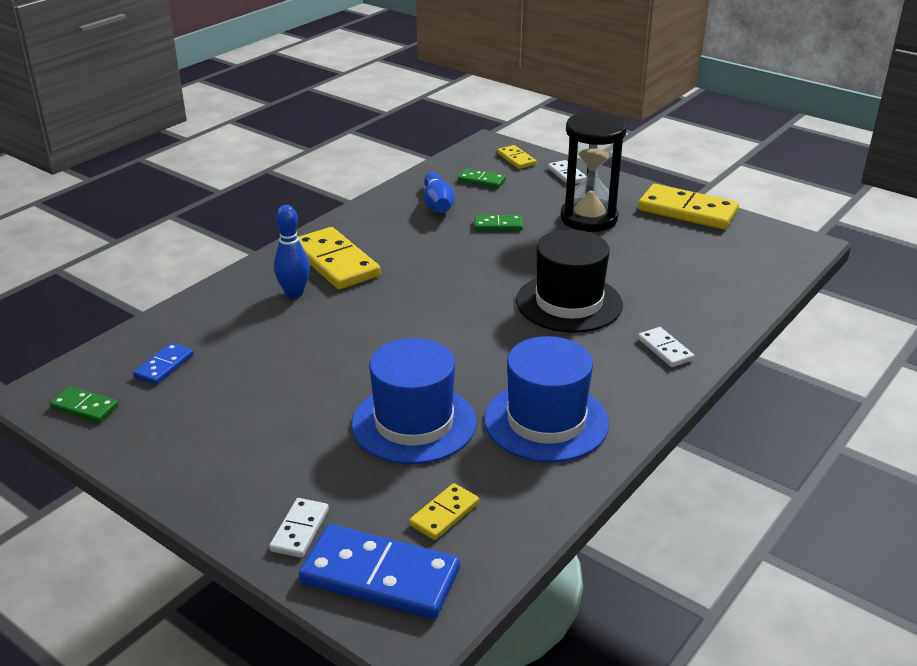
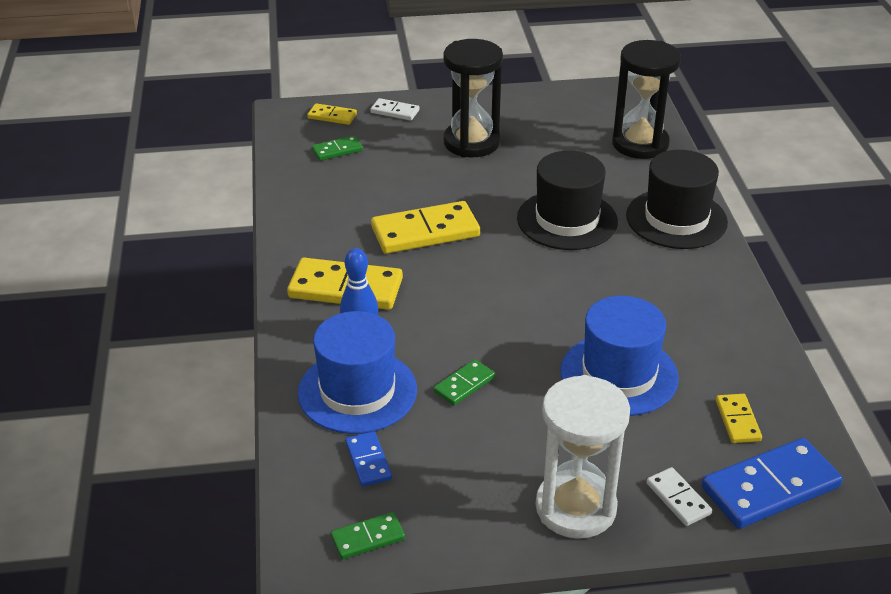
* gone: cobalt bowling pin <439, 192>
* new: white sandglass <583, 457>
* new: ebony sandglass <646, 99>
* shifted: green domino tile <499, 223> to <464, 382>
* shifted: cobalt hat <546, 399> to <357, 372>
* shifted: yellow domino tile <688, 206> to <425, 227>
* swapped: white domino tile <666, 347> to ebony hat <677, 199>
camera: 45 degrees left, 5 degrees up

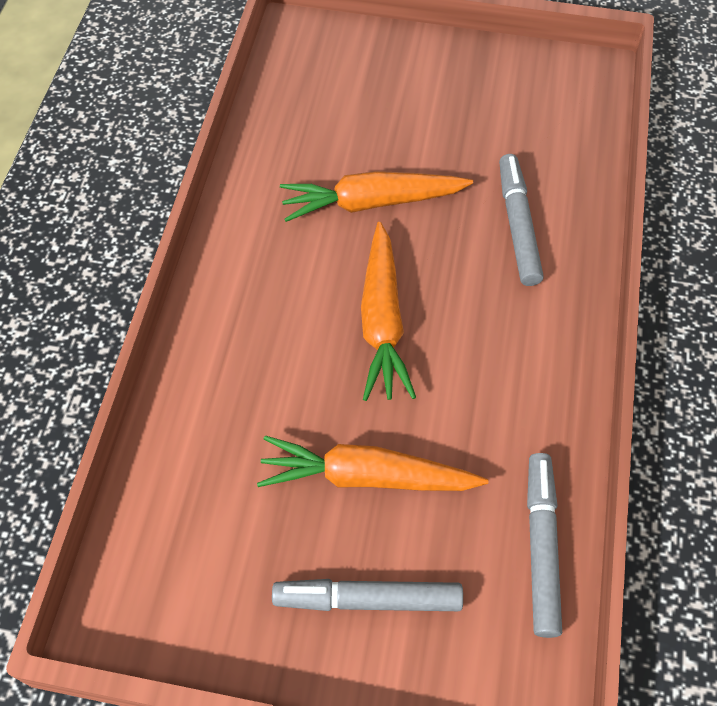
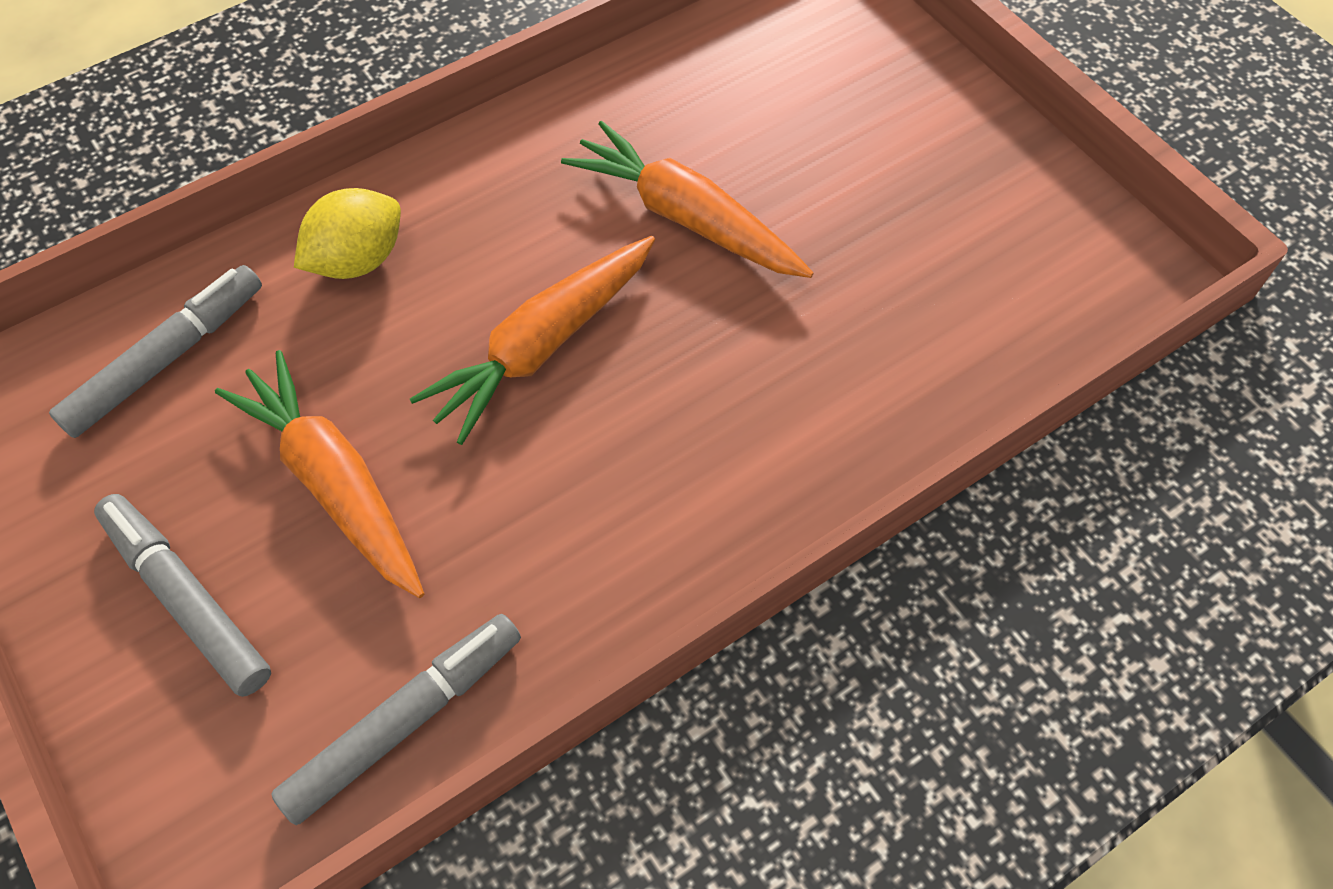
* new: yellow toy lemon <347, 233>
* shifted: gray marker pen <521, 220> to <155, 351>
camera: 45 degrees right, 0 degrees up

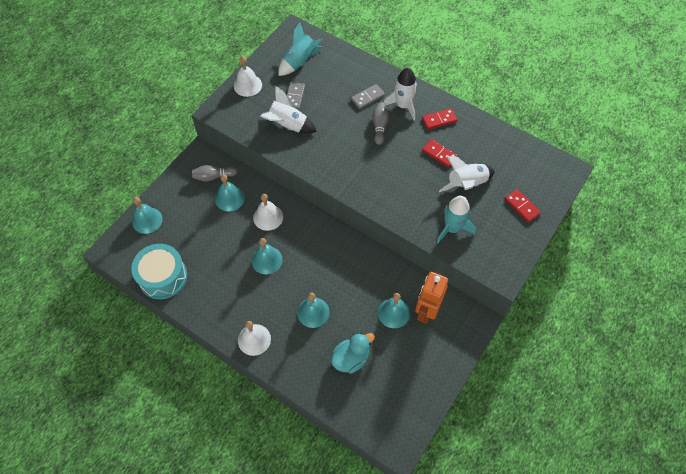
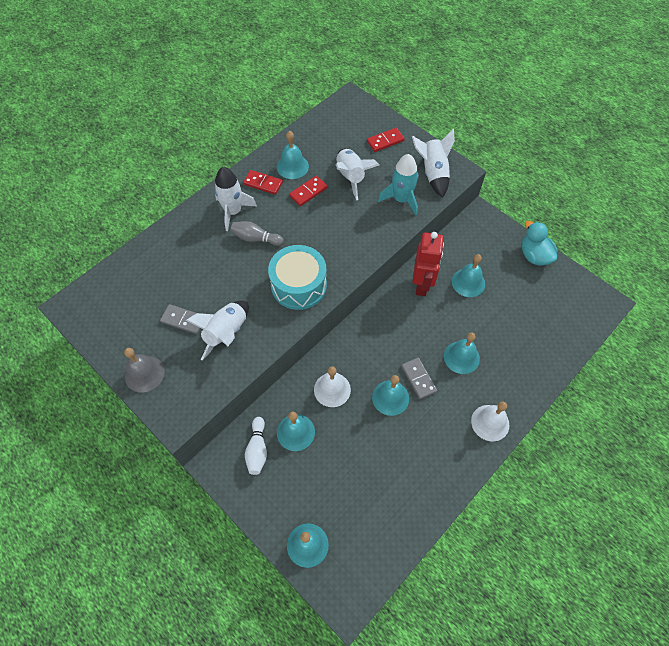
* gone: aqua spaceship <300, 49>
* gone: orange-coloured robot figure <431, 298>
* new: aqua bell <293, 155>
* new: white spaceship <433, 163>
* new: crimson robot figure <428, 264>
* shifted: aqua toy drum <159, 271> to <297, 277>
* shifted: aqua duck <353, 353> to <540, 243>
* shifted: gray domino tile <368, 96> to <419, 378>
* repainted: gray bowling pin <214, 173> to white bowling pin <256, 446>
* repainted: white bell <248, 76> to gray bell <144, 370>
* rotated: crimson domino tile <439, 119> = <263, 182> 60 degrees counterclockwise
camera: 80 degrees left, 0 degrees up

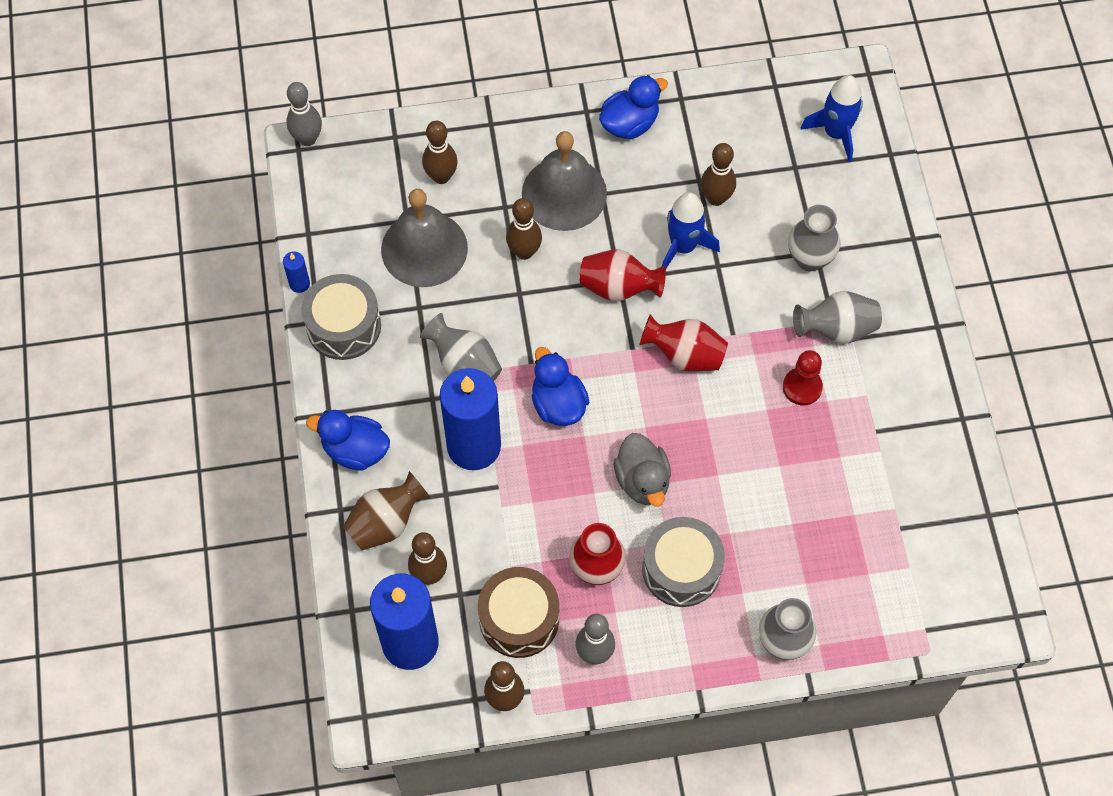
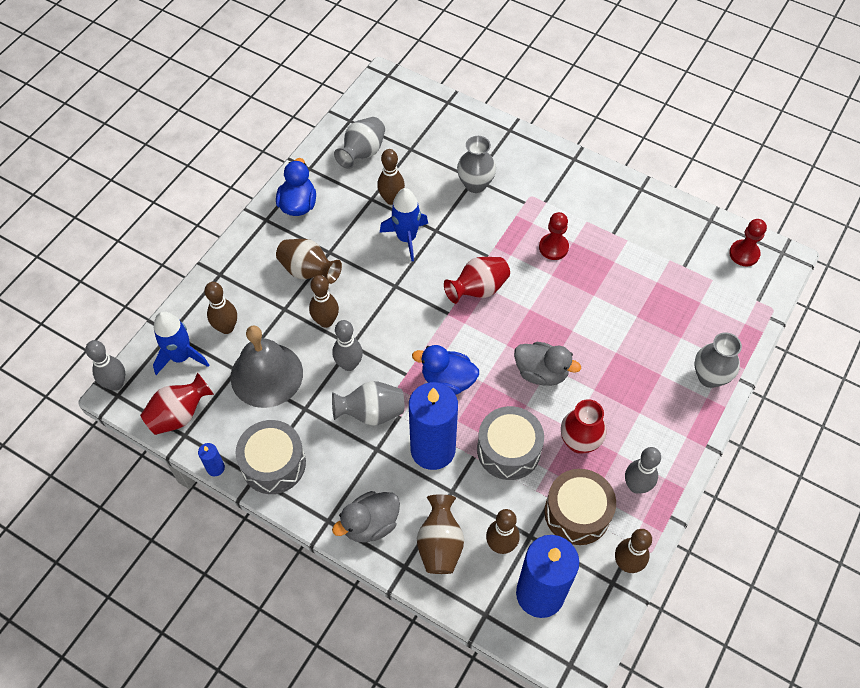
* new: gray bowling pin <347, 345>
* new: crimson chess pawn <748, 243>
* shifted: crimson tall vase <622, 275> to <177, 404>
* shifted: gray toy drum <683, 562> to <510, 443>
* shifted: gray tall vase <837, 317> to <359, 143>
* shifted: cobalt spaceship <831, 118> to <181, 343>
* swapped: gray bell <564, 181> to russet tall vase <309, 261>
* repainted: cobalt duck <348, 440> to gray duck <366, 517>
camera: 50 degrees left, 5 degrees down

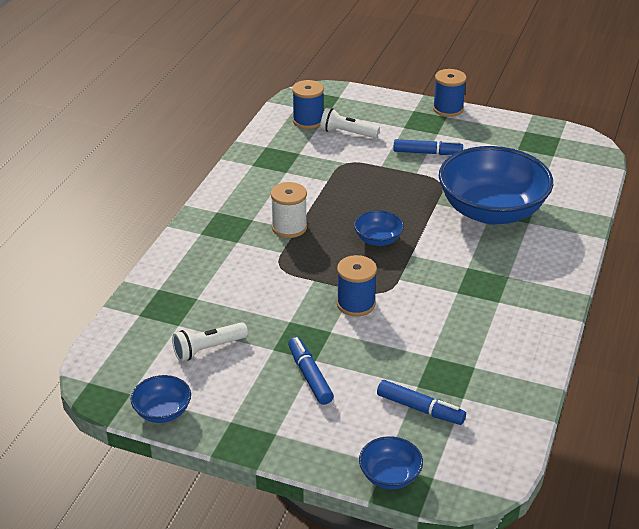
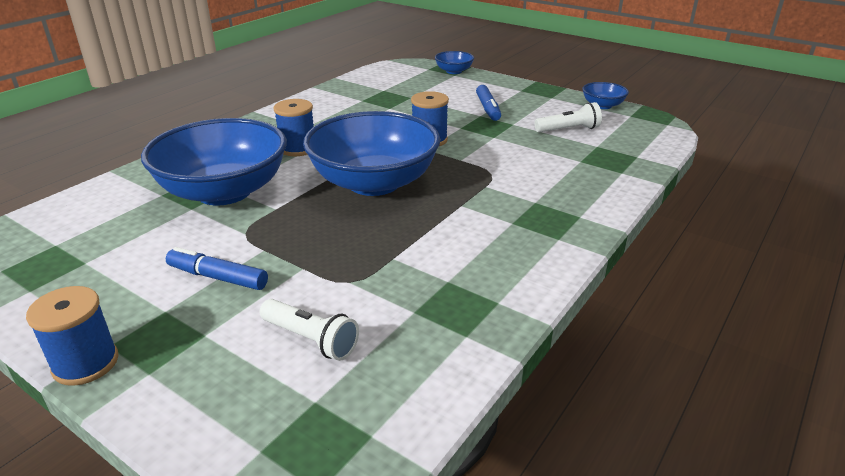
* gone: white bobbin <289, 210>
* gone: cobalt marker pen <421, 402>
* shifted: cobalt bobbin <308, 104> to <293, 127>
* scaled: cobalt bowl <379, 228> = <371, 153> x2.32
camera: 165 degrees left, 5 degrees down

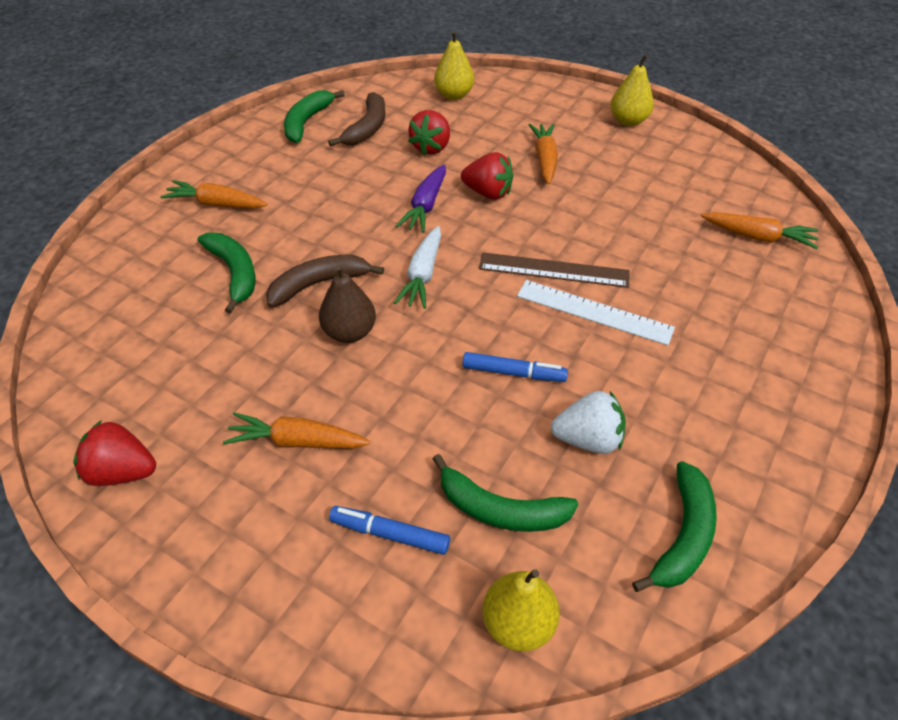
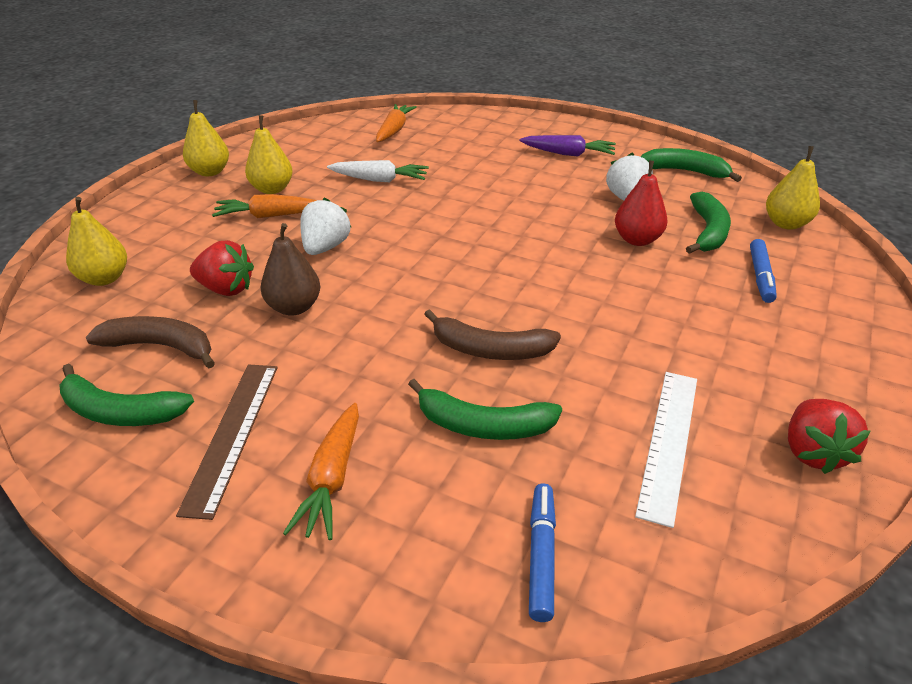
* gone: orange-coloured root vegetable <296, 430>
* new: yellow pear <269, 154>
* new: crimson pear <641, 203>
* shifted: russet pear <347, 304> to <290, 269>
* shifted: white root vegetable <417, 267> to <378, 171>
* shifted: violet root vegetable <421, 198> to <567, 145>
* shifted: cobalt marker pen <515, 367> to <542, 553>
* shifted: russet ruler <554, 270> to <227, 442>
* shifted: white ruler <596, 312> to <666, 450>
* repainted: crimson toy strawberry <487, 176> to white toy strawberry <326, 226>
* rotated: green banana fruit <226, 273> = <485, 409> 135 degrees counterclockwise
* rotated: russet banana fruit <325, 281> = <492, 334> 45 degrees counterclockwise
camera: 95 degrees left, 10 degrees down

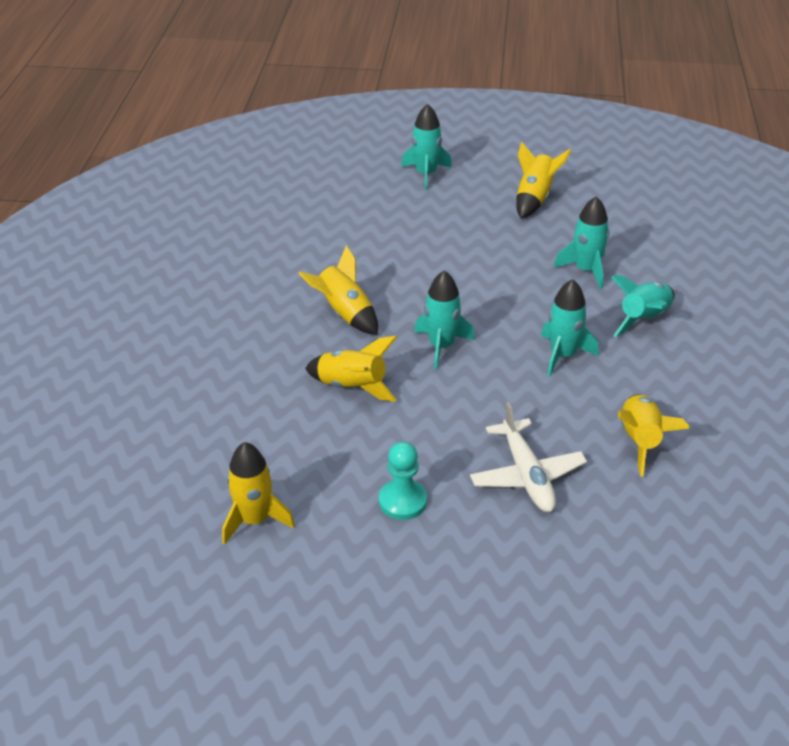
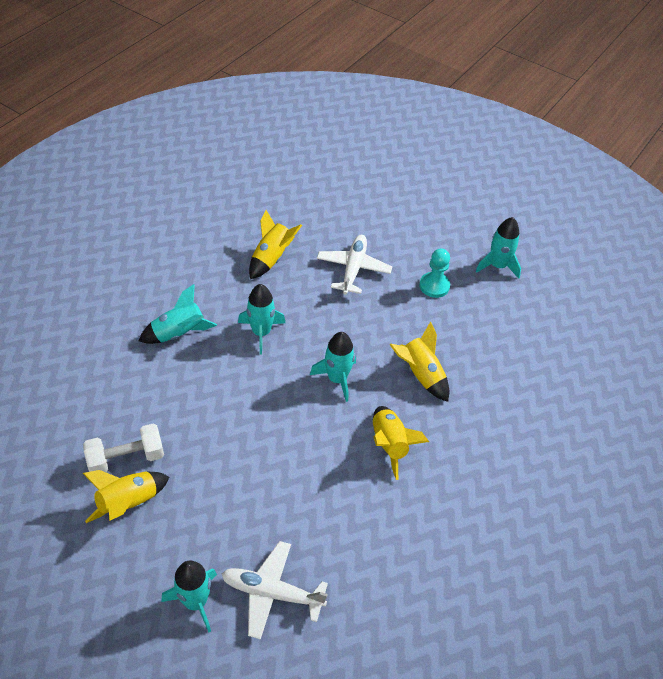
* gone: yellow spaceship <258, 493>
* new: white dumbbell <123, 448>
* new: white plane <275, 590>
* shifted: aqua spaceship <581, 242> to <498, 248>
camera: 155 degrees left, 10 degrees up

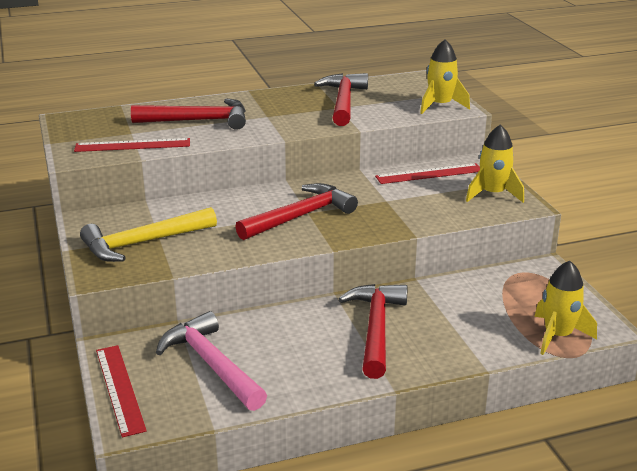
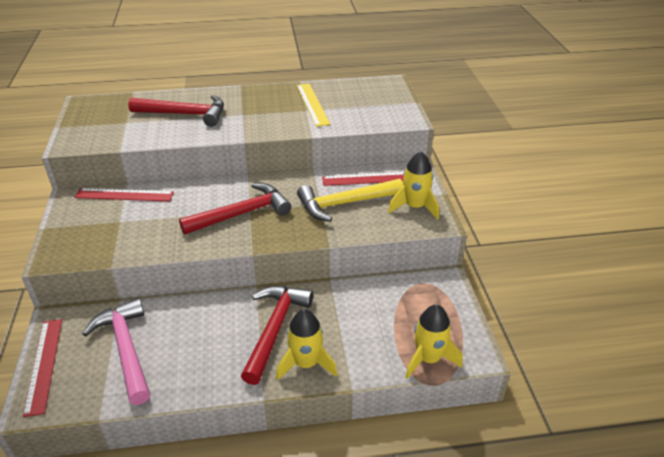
* shifted: crimson ruler <132, 145> to <124, 195>
* shifted: yellow claw hammer <148, 234> to <350, 200>
* shifted: yellow spaceship <445, 76> to <306, 344>
* swapped: crimson claw hammer <341, 99> to yellow ruler <313, 105>
camera: 10 degrees right, 10 degrees up

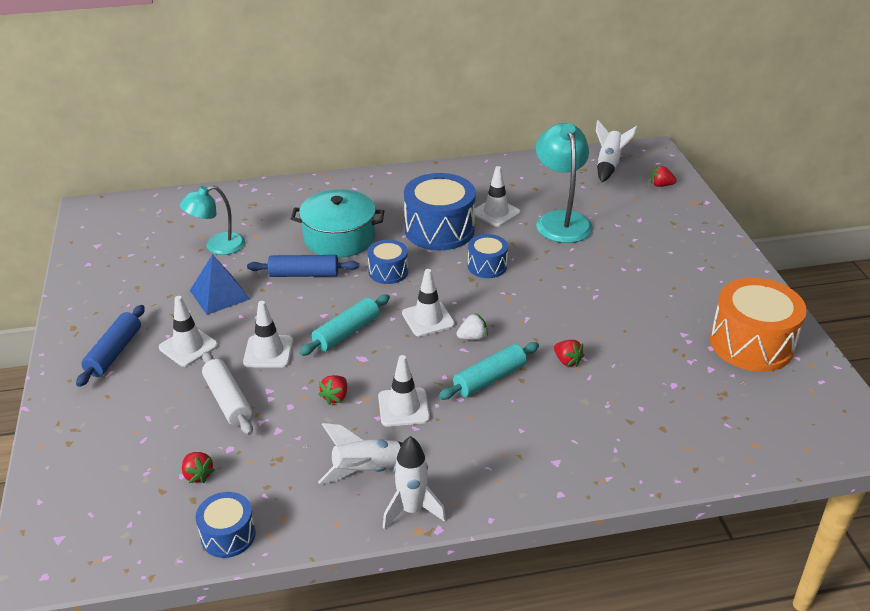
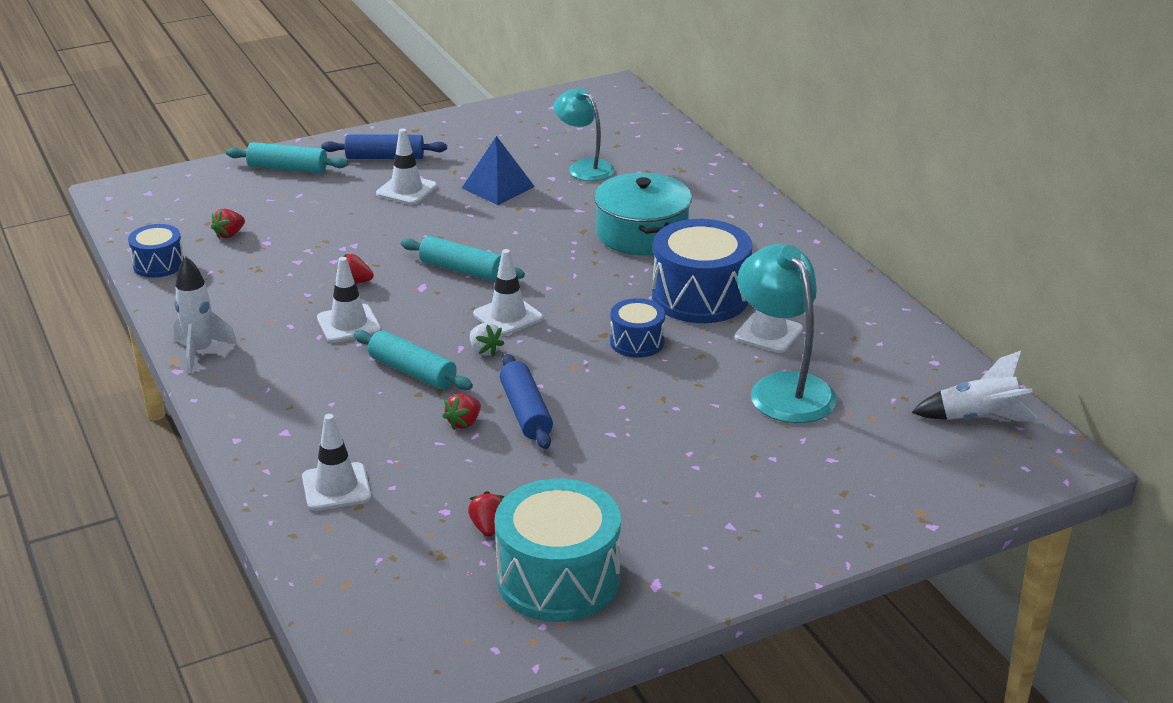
* gone: white rolling pin <227, 393>
* gone: white spaceship <360, 453>
* gone: cobalt toy drum <388, 262>
* new: aqua rolling pin <287, 158>
* shifted: white road cone <268, 334> to <336, 462>
* shifted: cobalt rolling pin <303, 266> to <526, 401>
* shifted: crimson toy strawberry <664, 176> to <486, 514>
* repainted: orange-coloured toy drum <758, 325> to aqua toy drum <558, 550>
* rotated: aqua reading lamp <564, 183> = <787, 333> 90 degrees counterclockwise
camera: 75 degrees right, 5 degrees down

